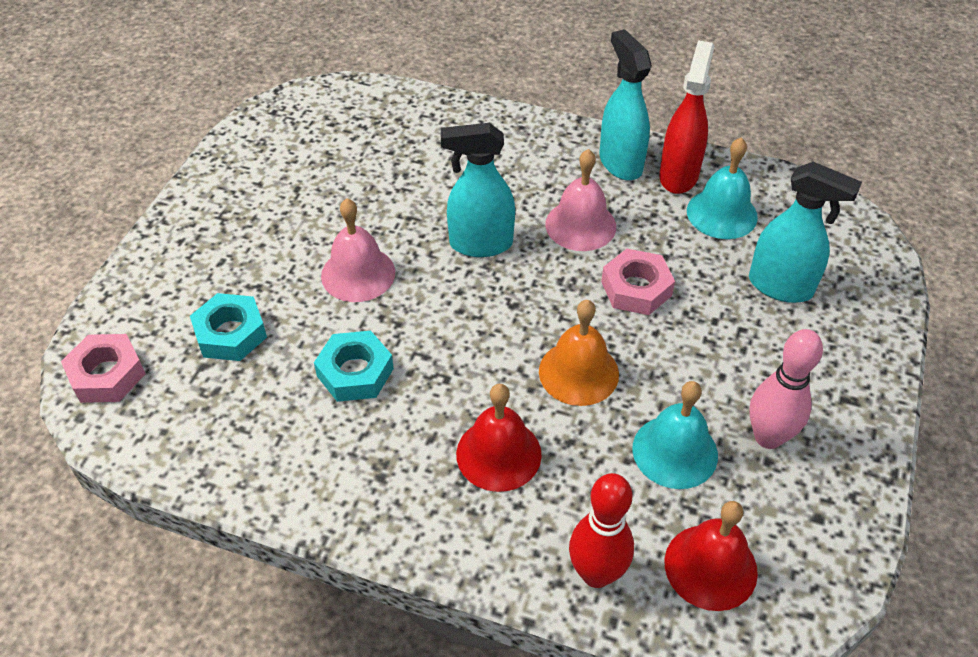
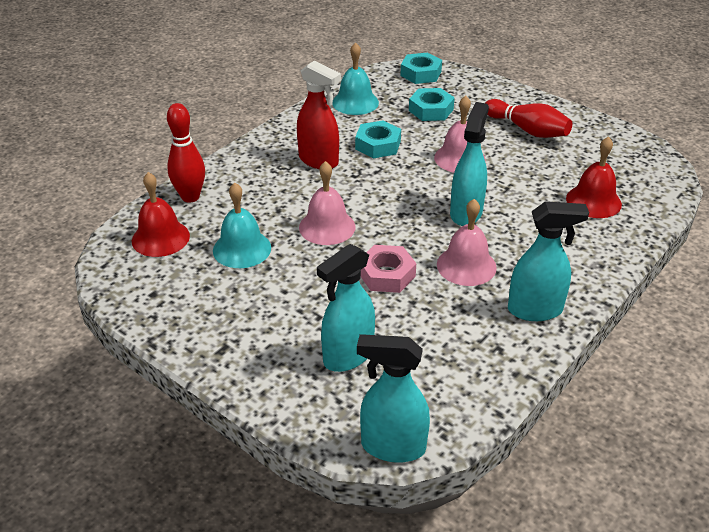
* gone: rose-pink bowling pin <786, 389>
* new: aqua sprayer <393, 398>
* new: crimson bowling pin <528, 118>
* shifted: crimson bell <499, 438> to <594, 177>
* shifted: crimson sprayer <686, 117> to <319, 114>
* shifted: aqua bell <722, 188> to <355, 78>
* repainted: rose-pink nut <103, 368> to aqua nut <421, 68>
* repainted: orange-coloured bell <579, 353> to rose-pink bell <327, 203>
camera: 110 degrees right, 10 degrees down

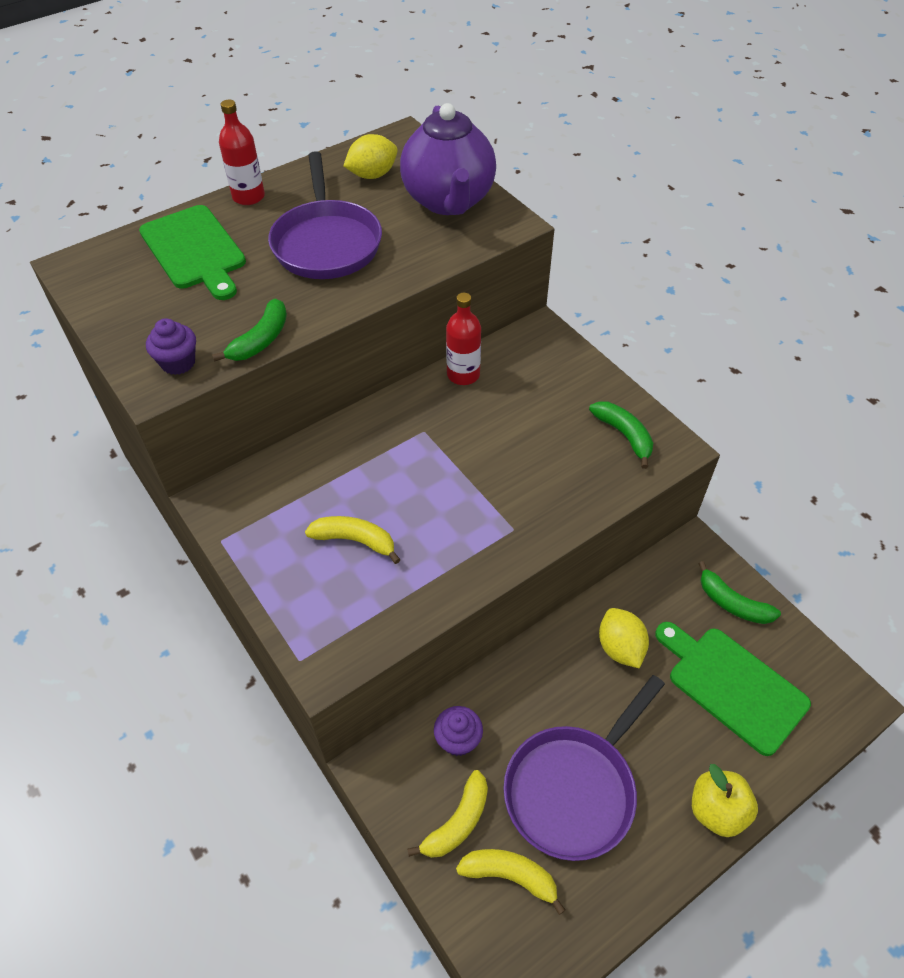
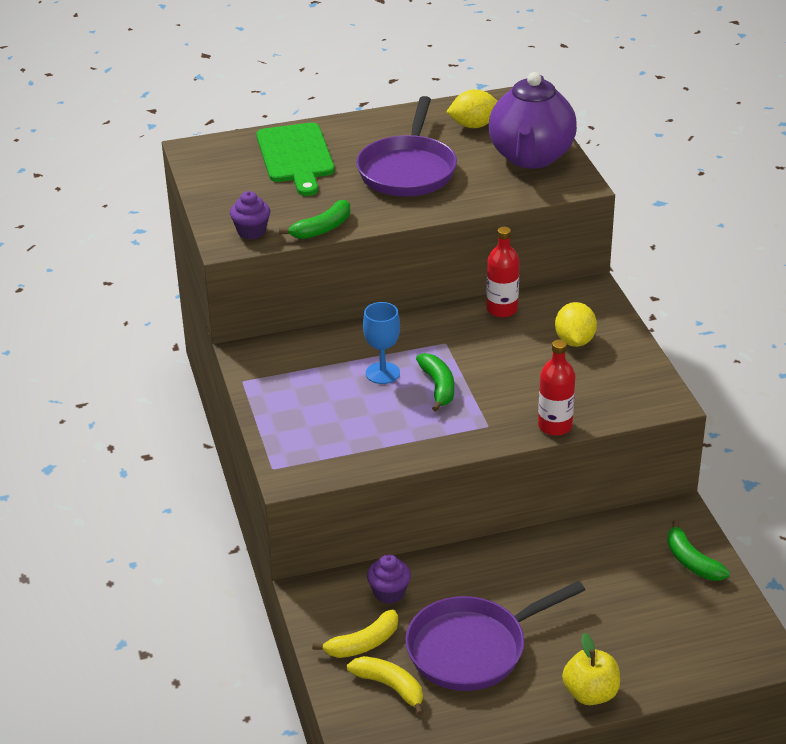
* gone: yellow banana fruit <353, 540>
* gone: green cutting board <733, 689>
* new: cobalt goblet <381, 343>
* shifted: crimson bottle <242, 152> to <556, 387>
* shifted: green banana fruit <621, 435> to <435, 382>
* shifted: yellow toy lemon <624, 638> to <576, 324>
camera: 20 degrees right, 15 degrees down

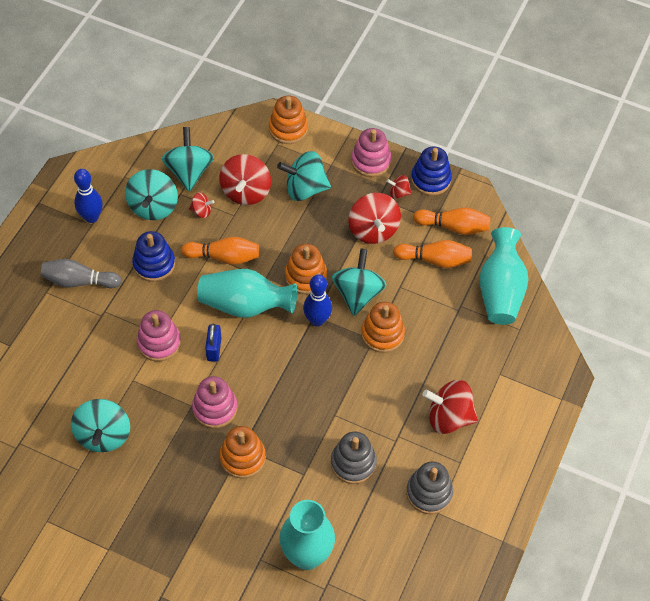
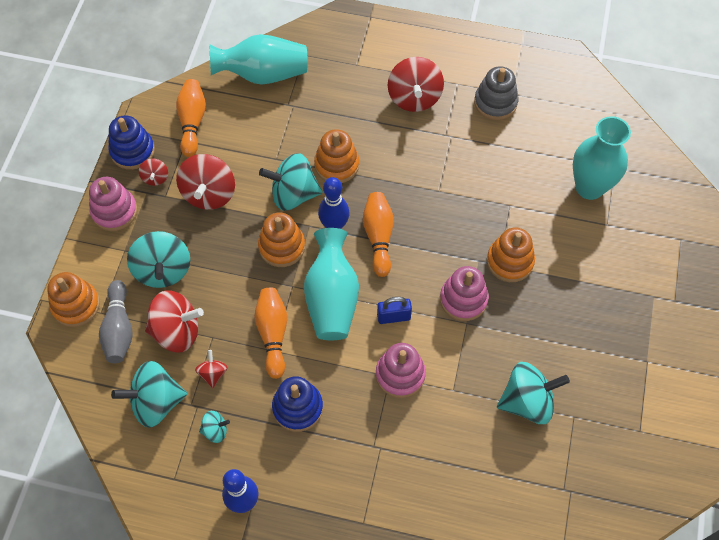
* gone: gray stacking rings <354, 458>
* shifted: gray bowling pin <81, 273> to <116, 321>
* shifted: orange-coloured bowling pin <432, 254> to <378, 234>
* rotated: crimson toy top <375, 218> = <205, 182> 120 degrees clockwise
* scaled: aqua toy top <151, 194> = <214, 427> x0.50
camera: 100 degrees left, 5 degrees up

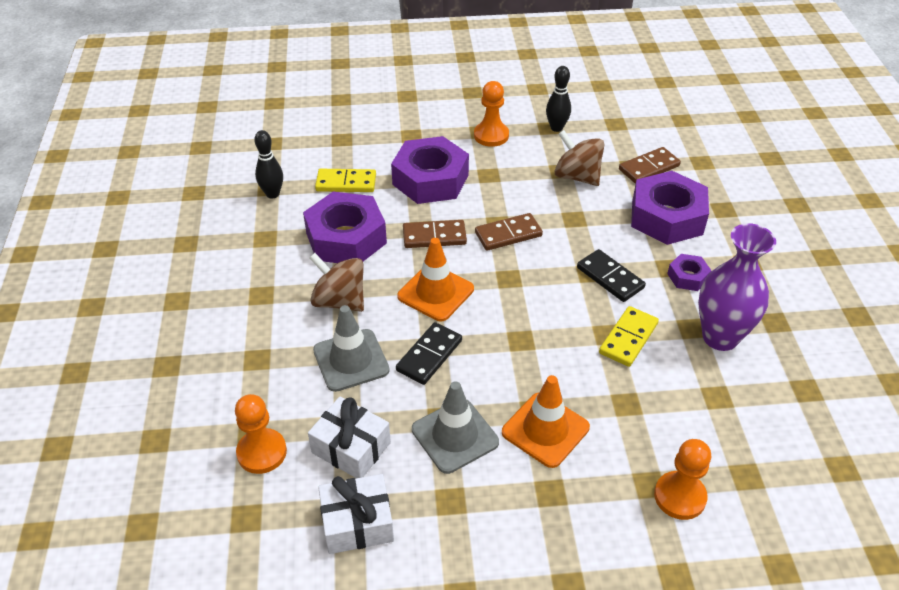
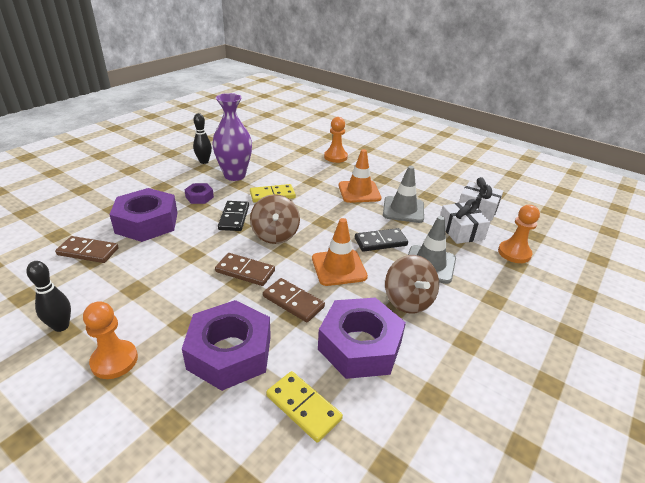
* shifted: ebony bowling pin <268, 164> to <202, 138>
* shifted: russet toy top <579, 158> to <275, 219>
camera: 140 degrees left, 10 degrees down

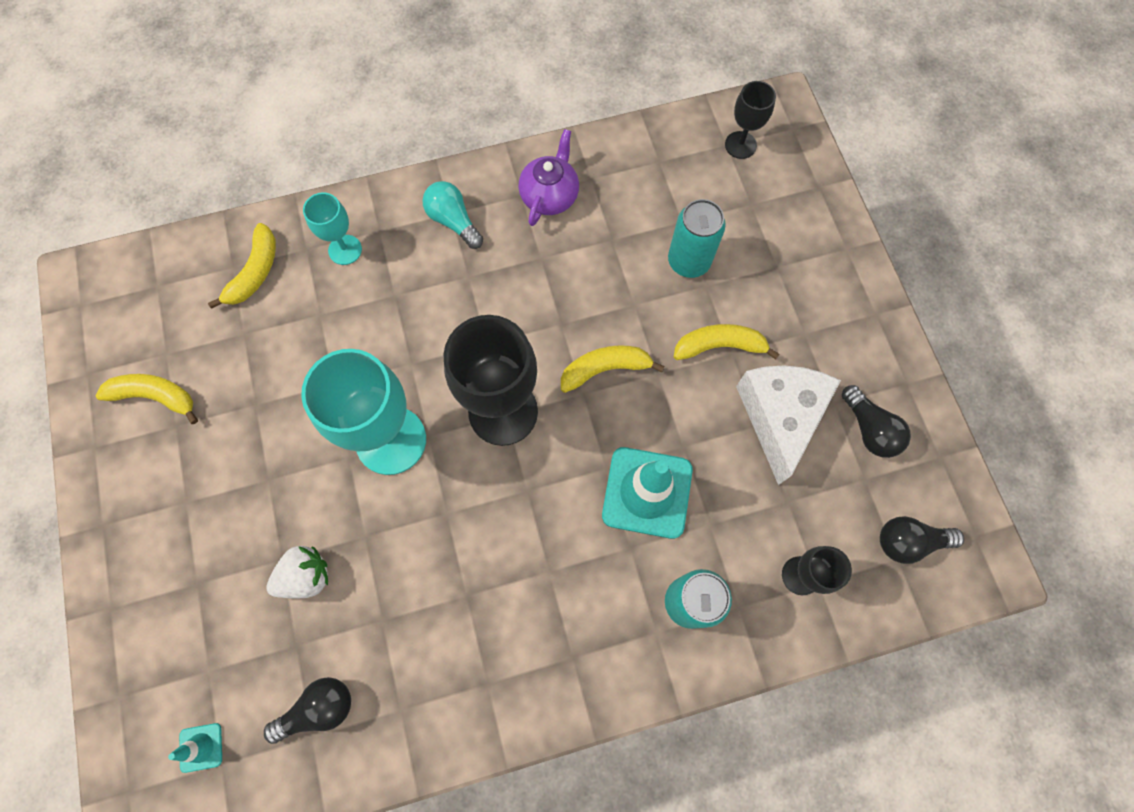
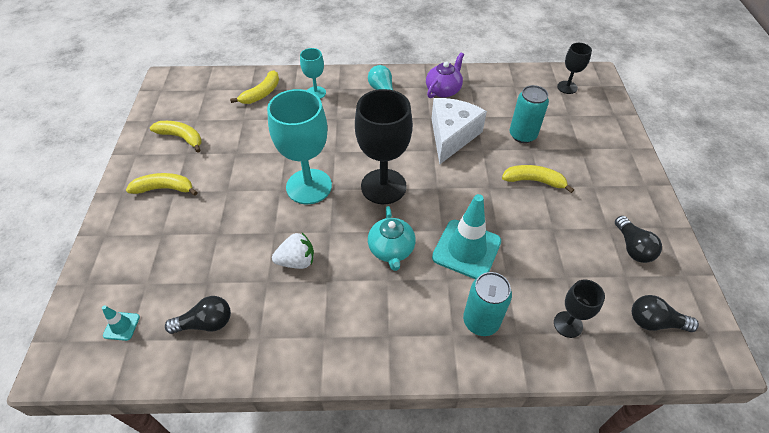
* new: aqua tea pot <392, 238>
* shifted: white toy strawberry <297, 572> to <293, 251>
* shifted: yellow banana fruit <612, 369> to <162, 184>
* shifted: white cheese <788, 425> to <459, 131>
camera: 15 degrees right, 20 degrees down

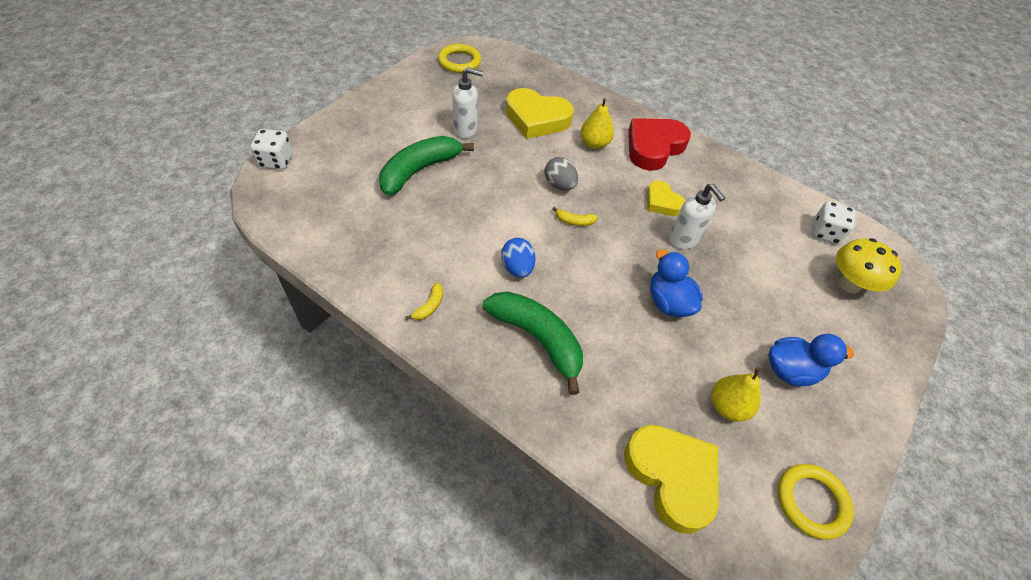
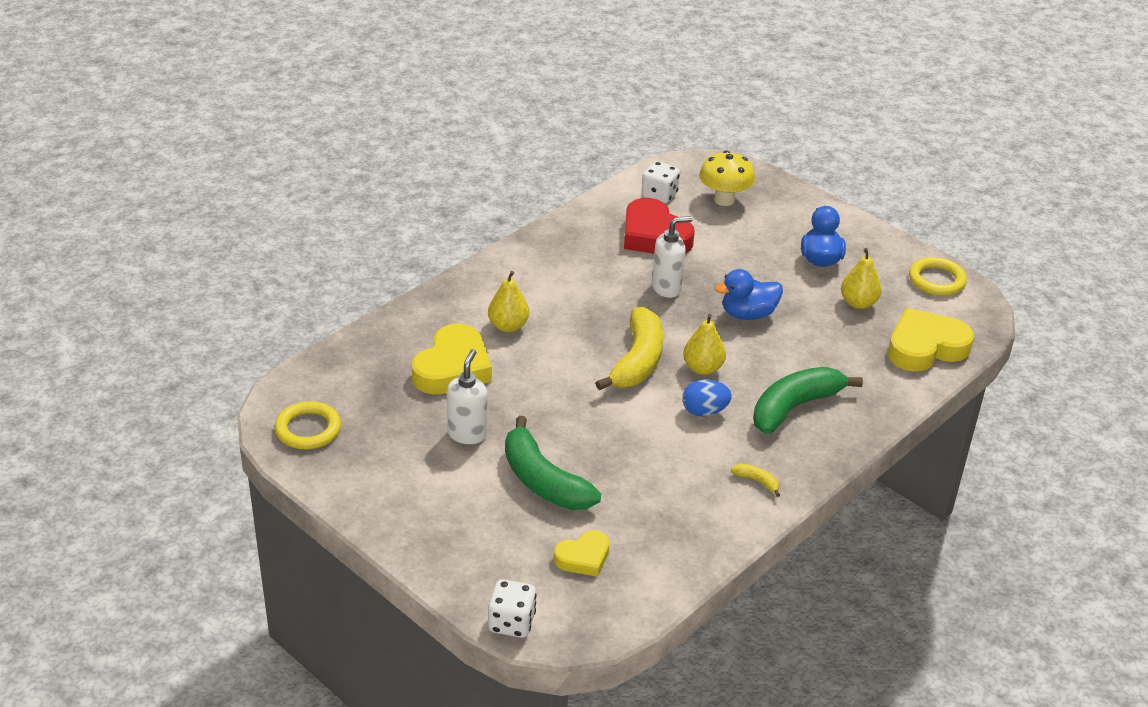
* gone: gray egg shape <561, 174>
* new: yellow pear <704, 344>
* shifted: crimson love heart <659, 144> to <659, 226>
* shifted: yellow love heart <666, 198> to <582, 553>
* scaled: yellow banana fruit <575, 216> = <629, 348> x2.46
camera: 80 degrees left, 15 degrees down

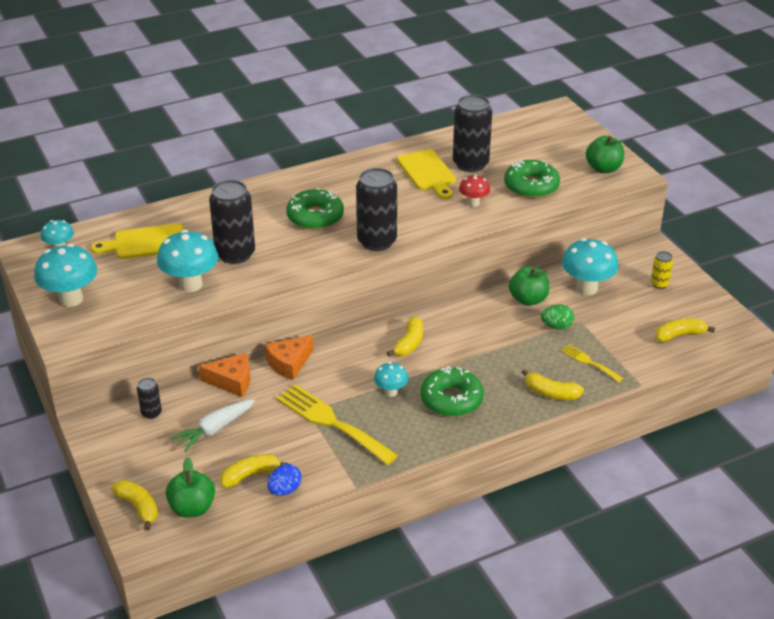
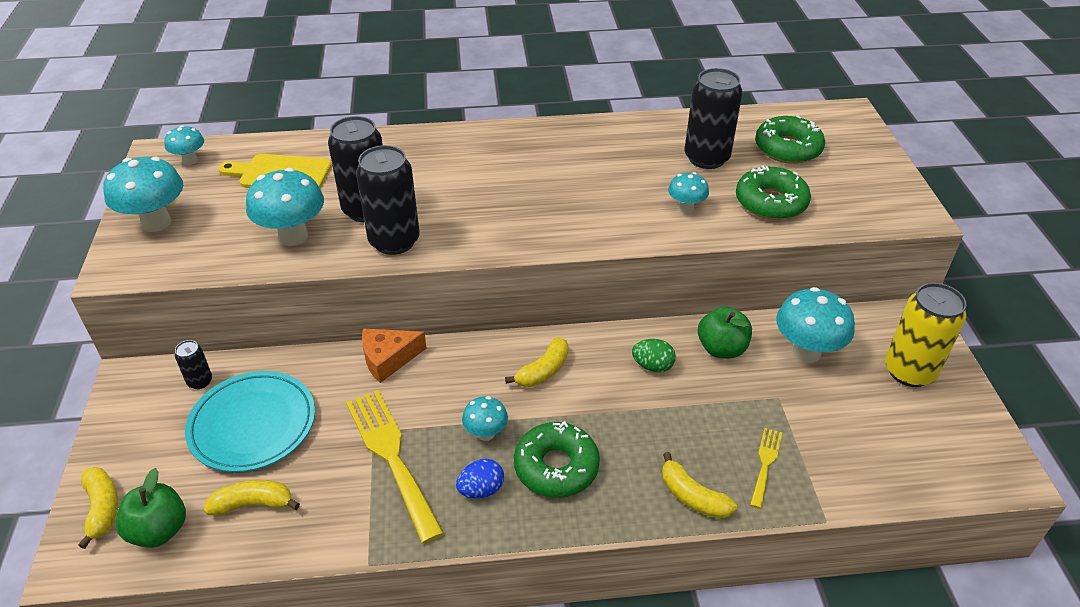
* gone: orange-coloured cheese <224, 375>
* gone: yellow cutting board <426, 174>
* gone: green apple fruit <605, 154>
* gone: yellow banana fruit <685, 330>
* shifted: cobalt egg shape <284, 480> to <480, 478>
* shifted: green donut <315, 209> to <790, 139>
* shifted: ebony tin <376, 209> to <388, 200>
* shifted: green egg shape <557, 316> to <654, 355>
* swapped: white root vegetable <212, 425> to aqua dinner plate <250, 421>
* repainted: crimson fungus <474, 190> to aqua fungus <688, 193>
* rotated: yellow fork <592, 363> = <766, 468> 45 degrees clockwise
* scaled: yellow tin <662, 270> = <925, 335> x2.07
camera: 20 degrees right, 5 degrees up

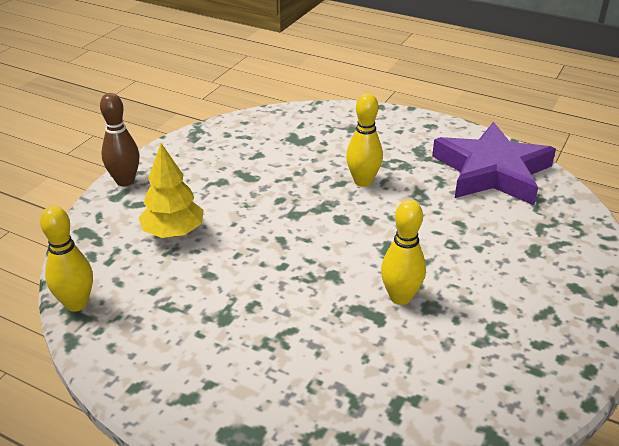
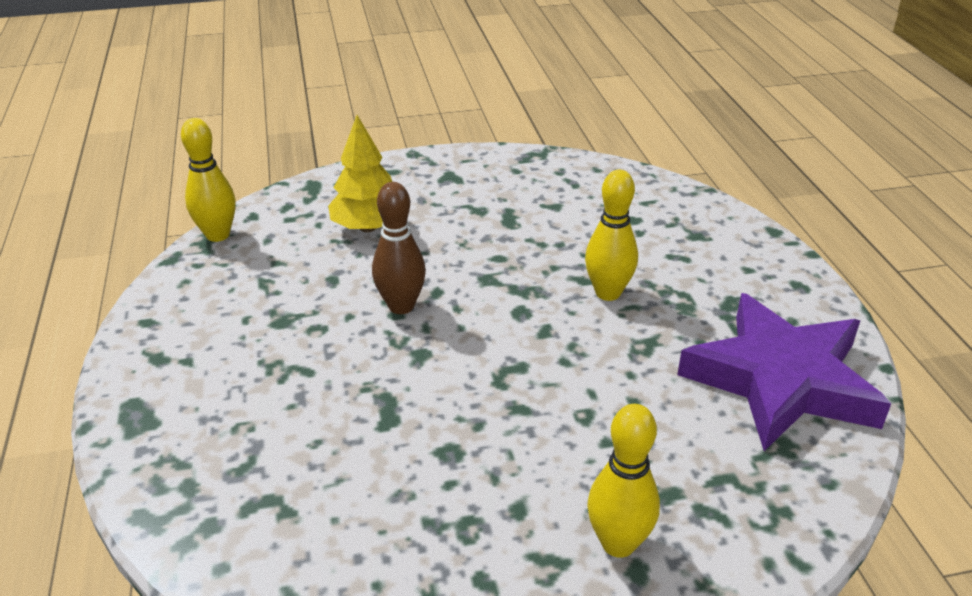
* shifted: russet bowling pin <119, 139> to <399, 248>
* shifted: yellow bowling pin <403, 252> to <623, 481>
camera: 50 degrees right, 0 degrees up

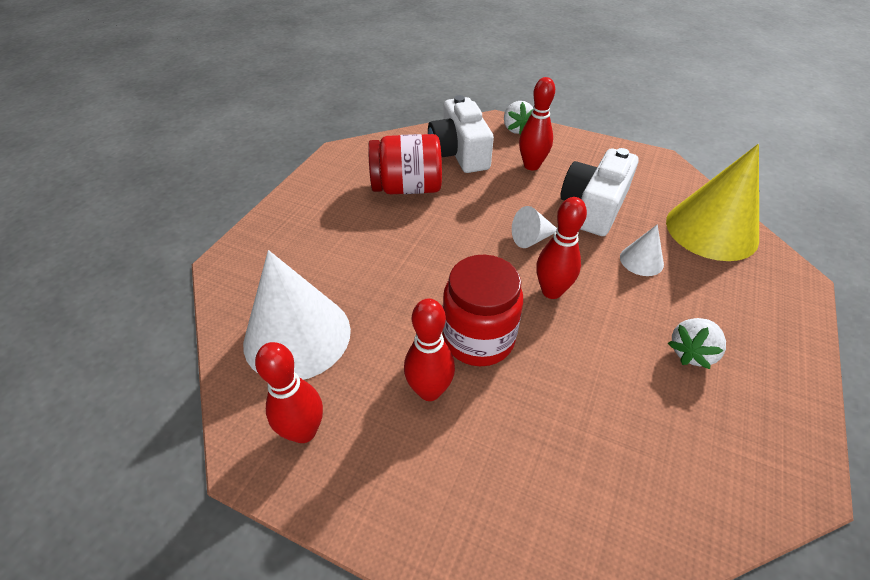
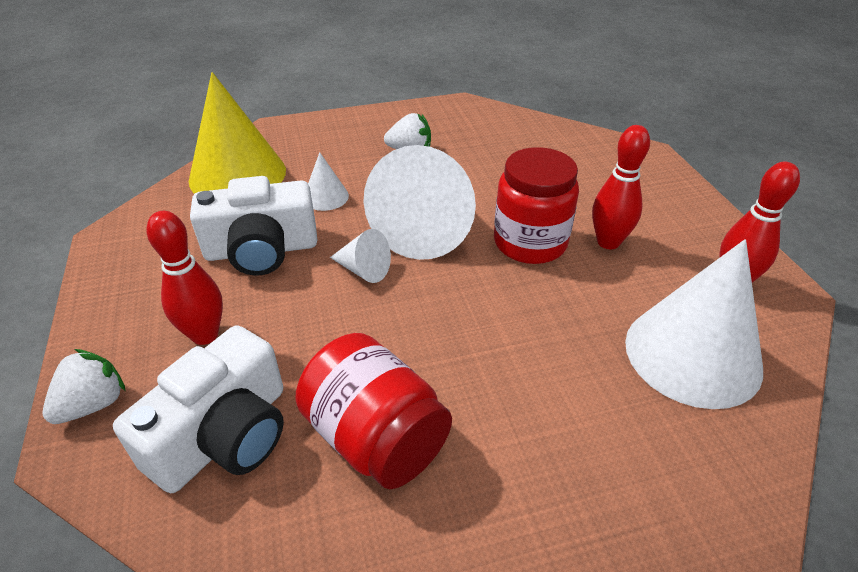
* swapped: crimson bowling pin <561, 248> to white cone <420, 202>
camera: 130 degrees left, 5 degrees down

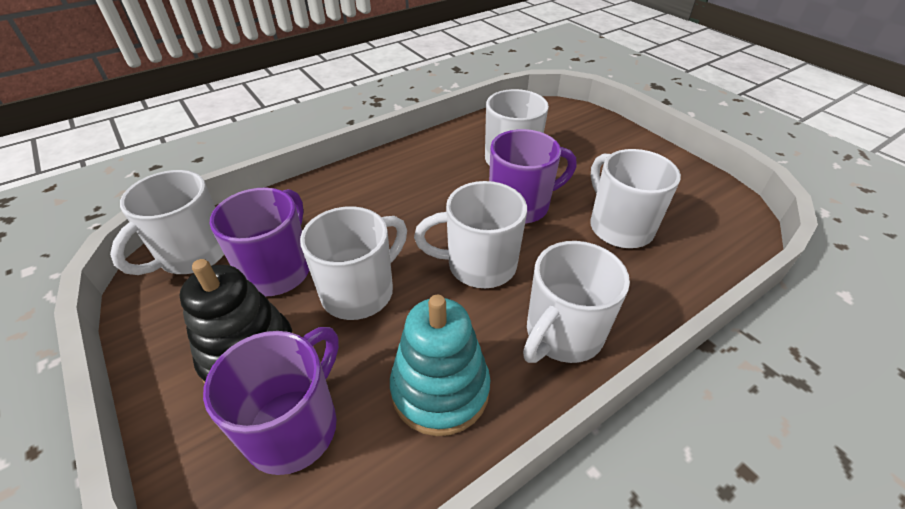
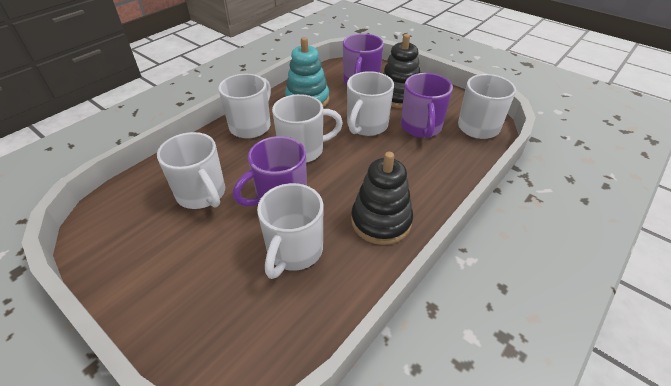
* new: ebony stacking rings <382, 198>
camera: 165 degrees right, 0 degrees up

